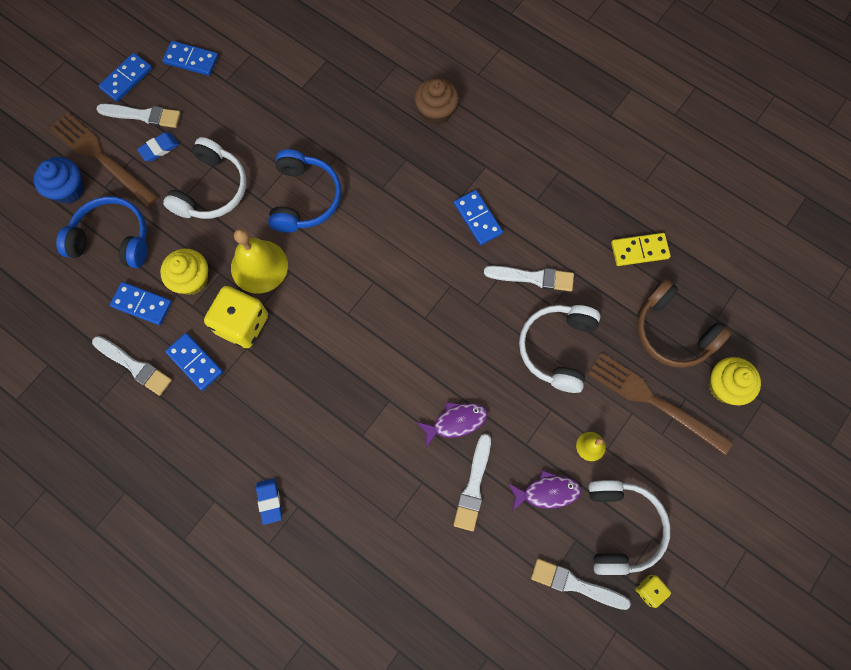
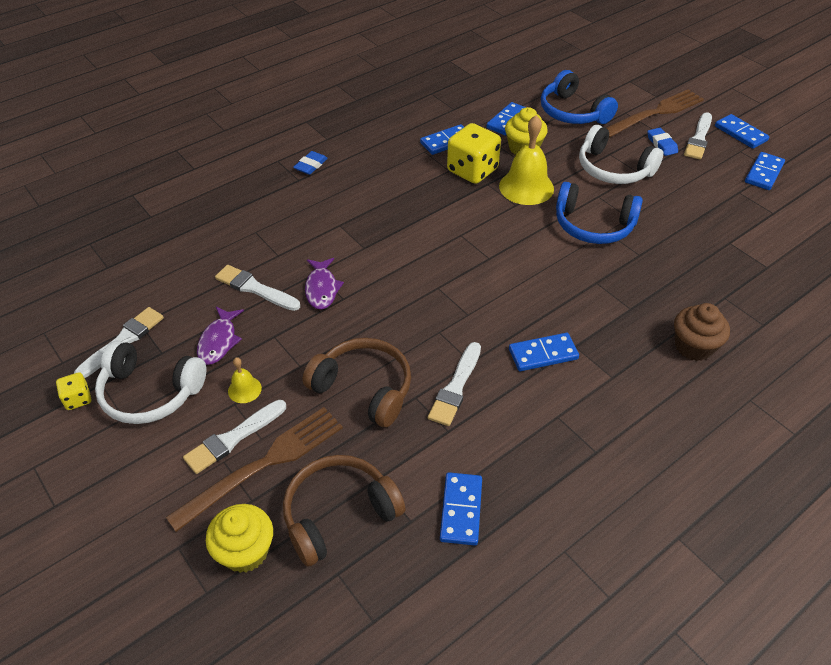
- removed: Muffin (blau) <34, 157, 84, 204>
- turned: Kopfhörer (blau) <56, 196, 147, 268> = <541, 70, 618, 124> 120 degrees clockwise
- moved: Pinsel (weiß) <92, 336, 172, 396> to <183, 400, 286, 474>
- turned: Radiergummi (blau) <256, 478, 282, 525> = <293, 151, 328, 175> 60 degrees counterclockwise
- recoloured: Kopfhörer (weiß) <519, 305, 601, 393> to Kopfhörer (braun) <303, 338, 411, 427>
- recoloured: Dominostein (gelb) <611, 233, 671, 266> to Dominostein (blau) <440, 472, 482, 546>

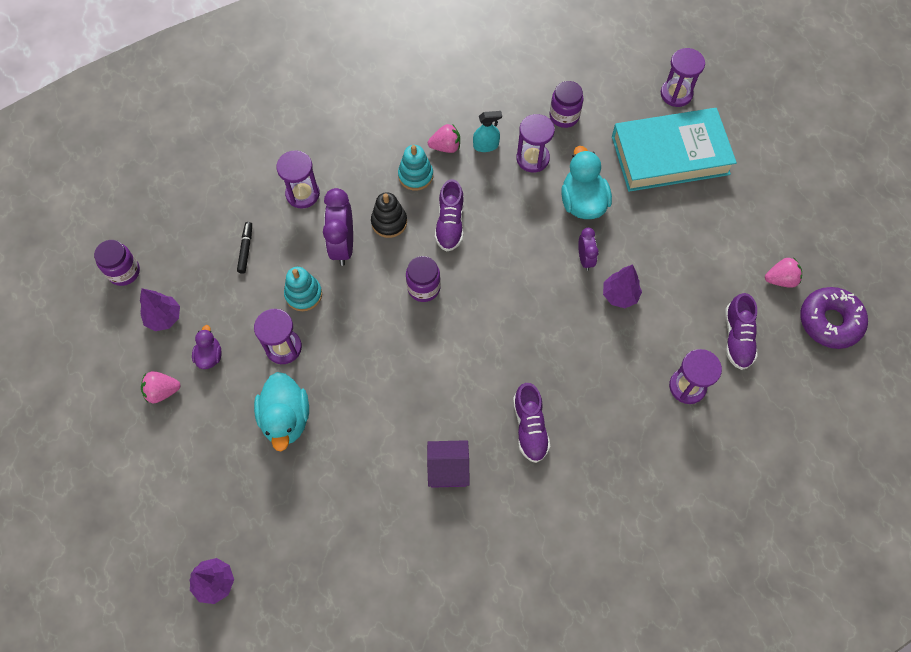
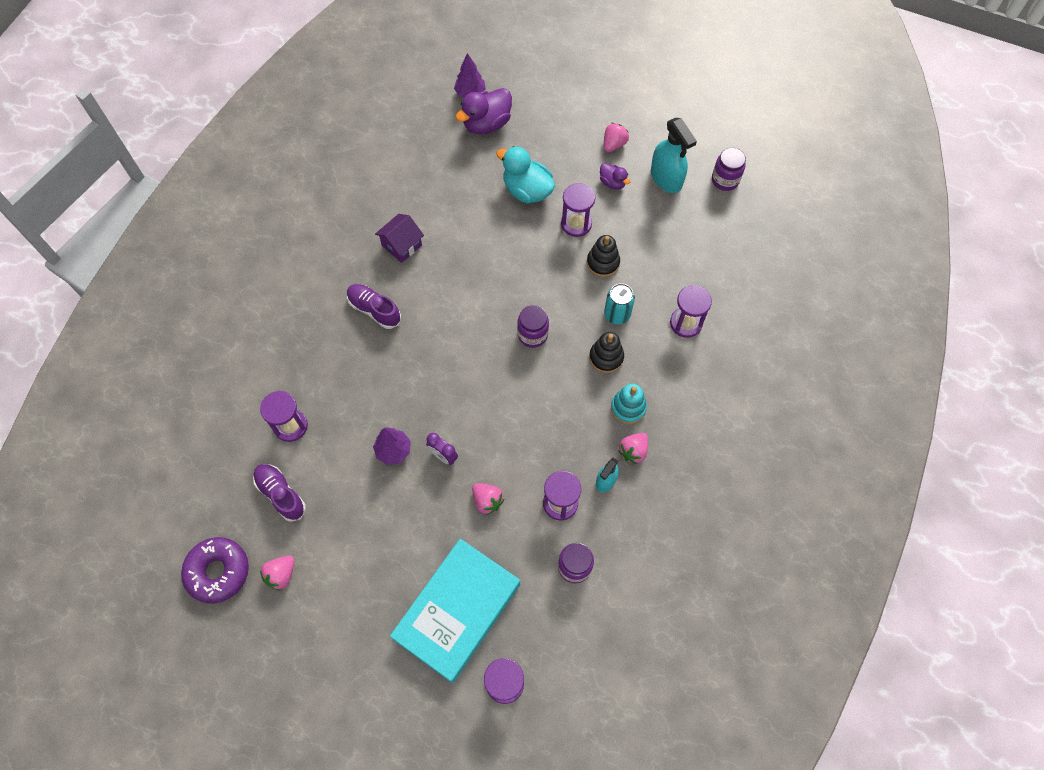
- replaced: Baum (lila) <140, 288, 180, 331> to Sprühflasche (türkis) <651, 118, 697, 193>
- removed: Filzstift (schwarz) <237, 222, 252, 274>
- recoloured: Stapelspielzeug (türkis) <284, 267, 322, 311> to Stapelspielzeug (schwarz) <587, 235, 620, 277>
- replaced: Wecker (lila) <323, 188, 353, 266> to Dose (türkis) <604, 283, 635, 324>
- removed: Schuh (lila) <435, 179, 464, 251>
- replaced: Ente (türkis) <561, 146, 612, 219> to Erdbeere (rosa) <472, 483, 504, 515>
- added: Ente (lila) <456, 88, 512, 134>

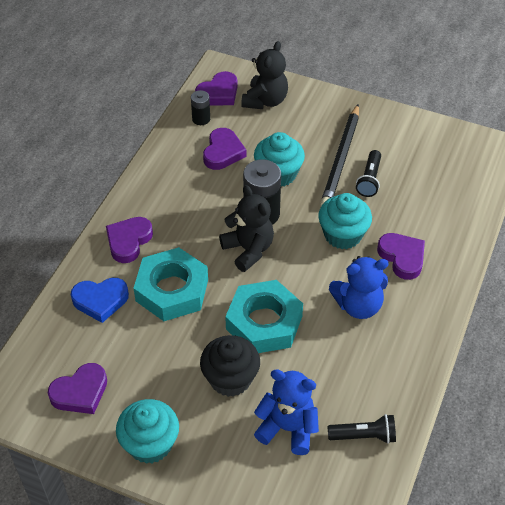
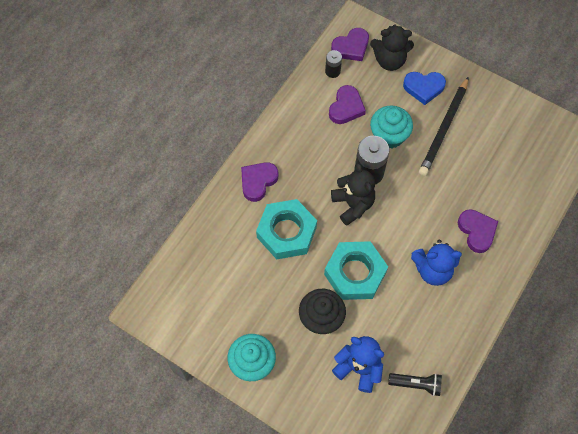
- removed: Herz (lila) <48, 363, 107, 414>
- moved: Herz (blau) <71, 278, 129, 323> to <403, 72, 446, 105>
- turned: Teddybär (schwarz) <241, 41, 288, 109> = <370, 24, 414, 71> 60 degrees clockwise
- removed: Muffin (türkis) <318, 193, 372, 249>
- removed: Taschenlampe (schwarz) <356, 150, 381, 197>

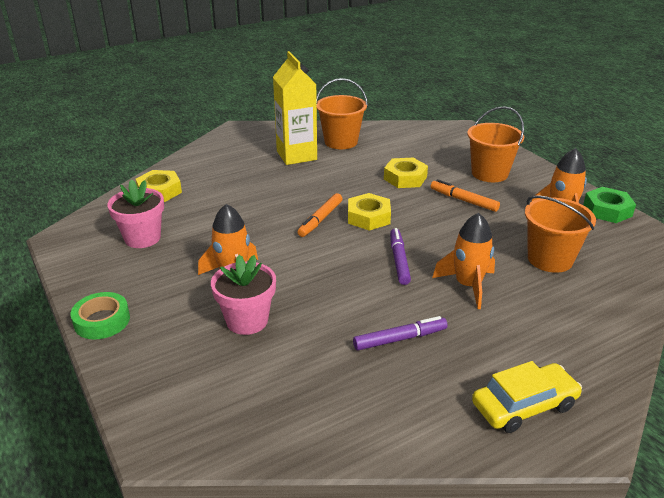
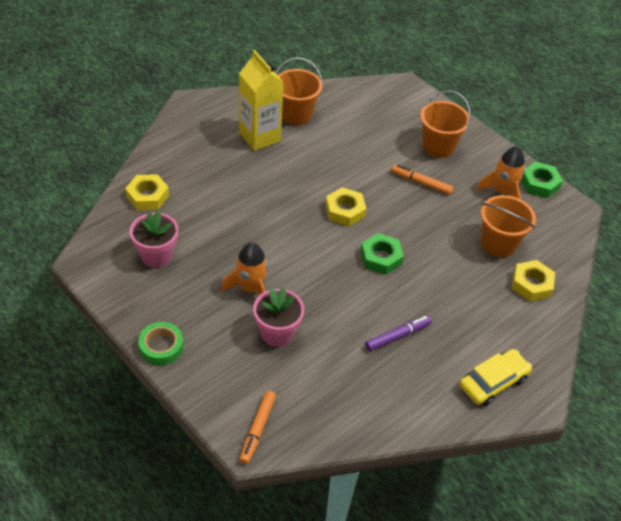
- moved: Filzstift (orange) <298, 193, 343, 237> to <240, 391, 276, 464>
- moved: Sechskantmutter (gelb) <384, 158, 428, 188> to <512, 260, 555, 302>
- replaced: Filzstift (lila) <390, 228, 411, 285> to Sechskantmutter (grün) <360, 233, 404, 275>
- removed: Rakete (orange) <432, 213, 495, 309>

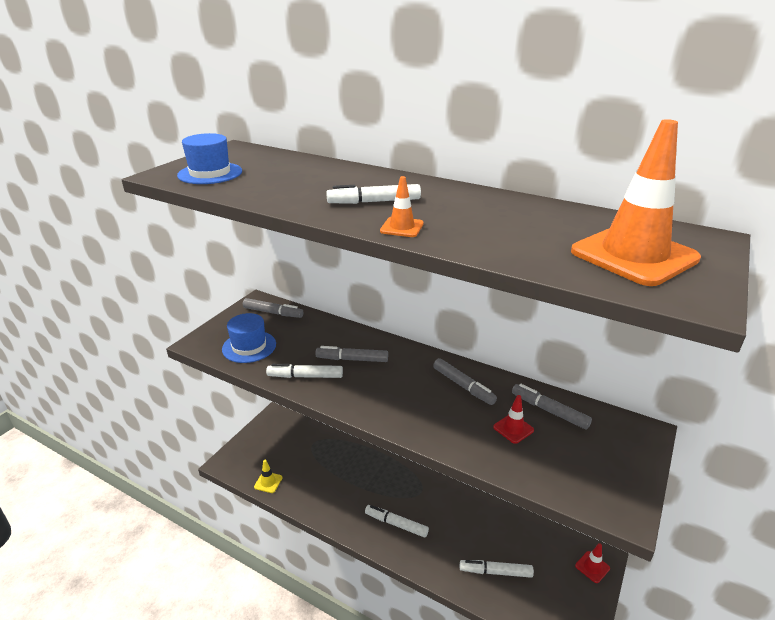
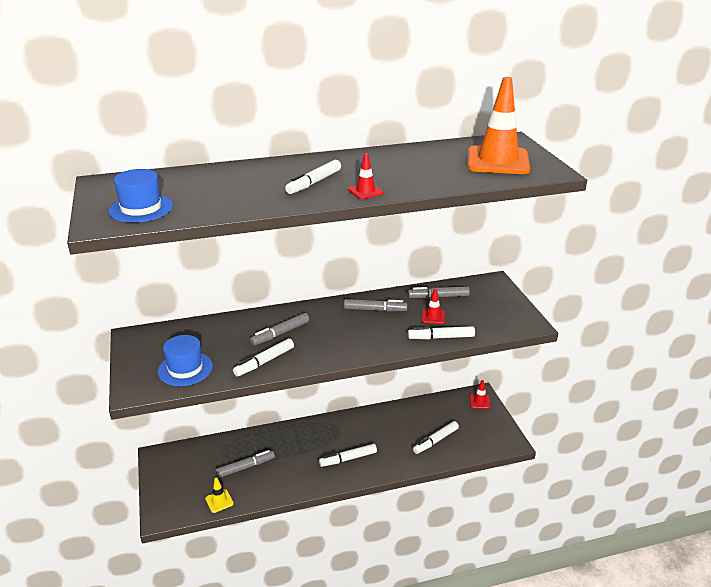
- moved: Filzstift (grau) <243, 298, 303, 318> to <215, 450, 275, 478>
- recoloured: Leitkegel (orange) <380, 176, 424, 237> to Leitkegel (rot) <348, 153, 384, 199>
- added: Filzstift (weiß) <408, 326, 475, 339>

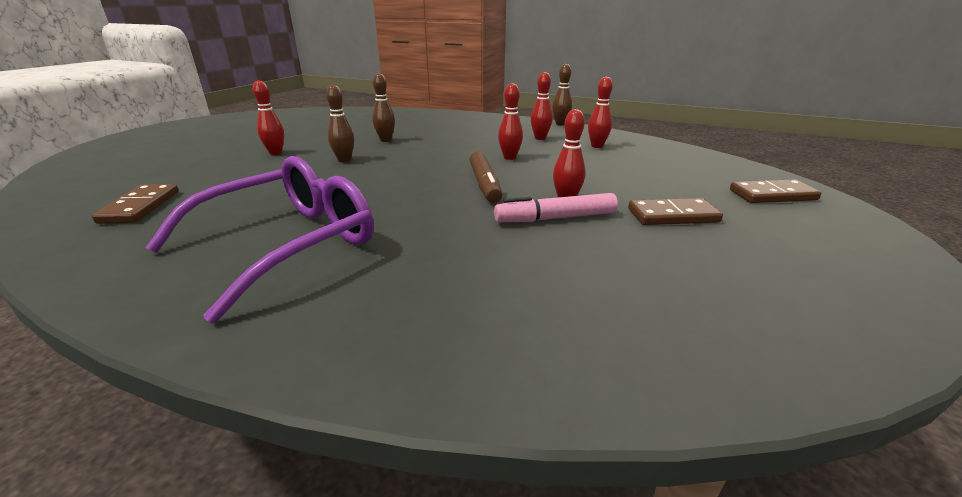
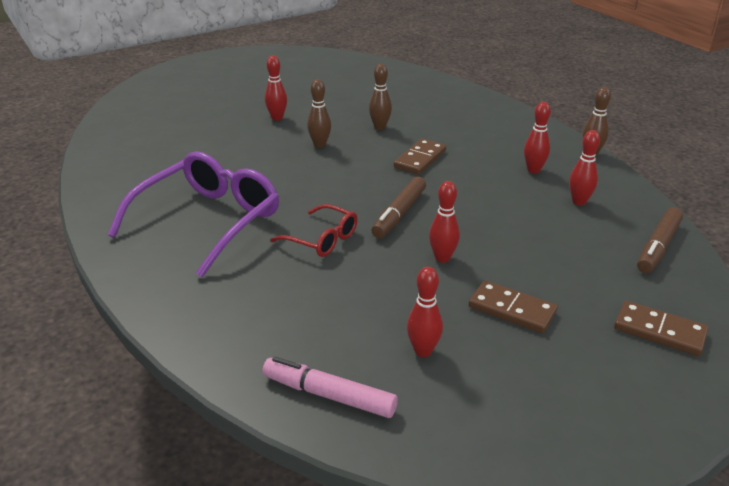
- moved: Dominostein (braun) <92, 184, 179, 224> to <394, 139, 446, 175>
- turned: Brille (lila) <145, 156, 374, 323> = <108, 151, 279, 277> 45 degrees counterclockwise
- moved: Filzstift (rosa) <494, 193, 618, 222> to <262, 357, 398, 418>
- moved: Bowlingkegel (rot) <498, 83, 523, 160> to <407, 267, 443, 357>
- added: Brille (rot) <270, 204, 358, 257>
- added: Filzstift (braun) <637, 207, 683, 273>

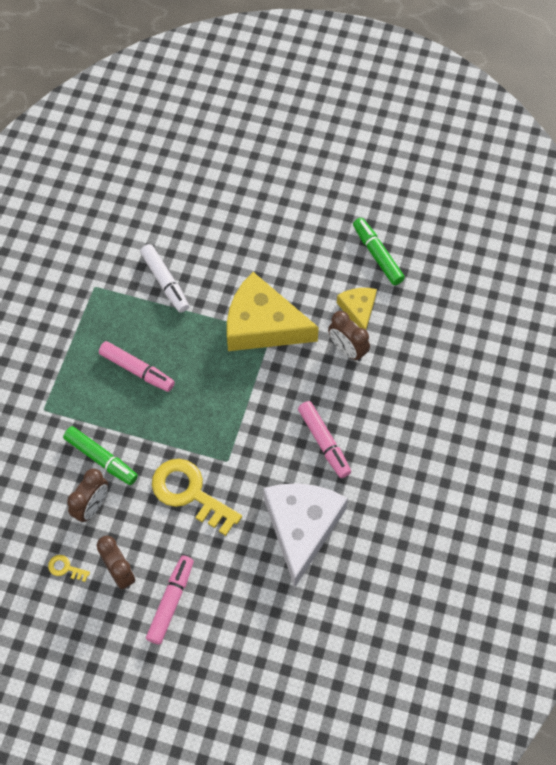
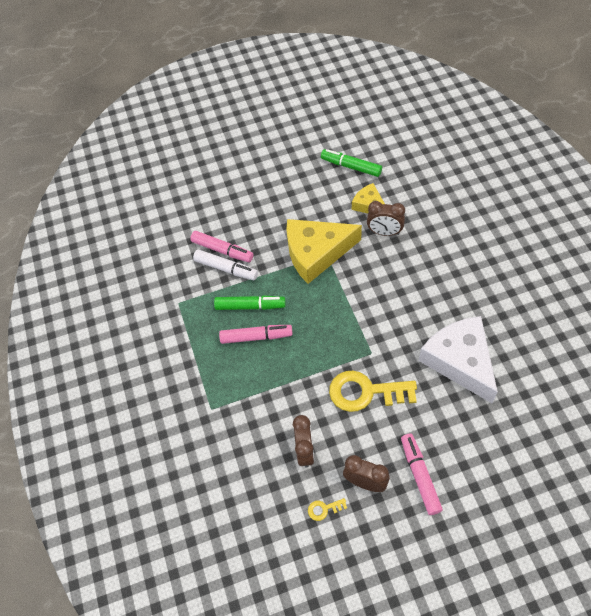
- moved: Filzstift (grün) <63, 426, 138, 485> to <214, 295, 286, 310>
- moved: Filzstift (rosa) <298, 401, 351, 478> to <190, 231, 253, 262>

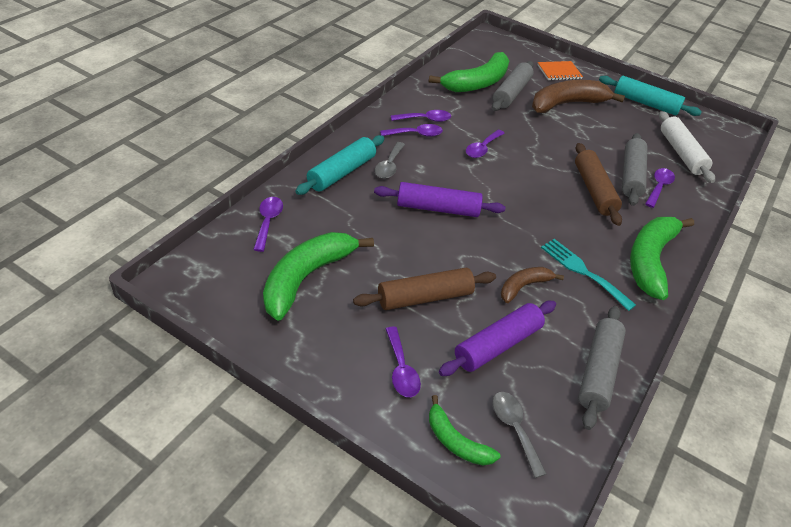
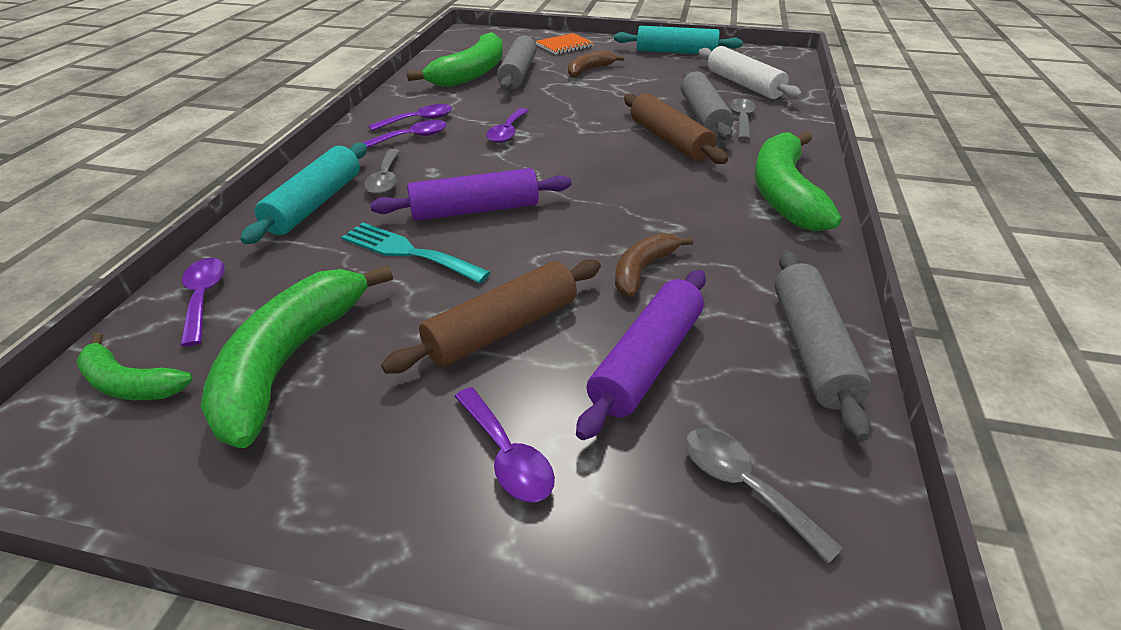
- moved: Banane (grün) <429, 395, 500, 466> to <76, 333, 193, 400>
- resized: Banane (braun) <532, 80, 625, 113> = <568, 50, 624, 77> x0.54
- moved: Gabel (türkis) <541, 239, 636, 311> to <341, 222, 491, 283>
- recoloured: Löffel (lila) <645, 168, 675, 208> to Löffel (grau) <729, 98, 756, 140>

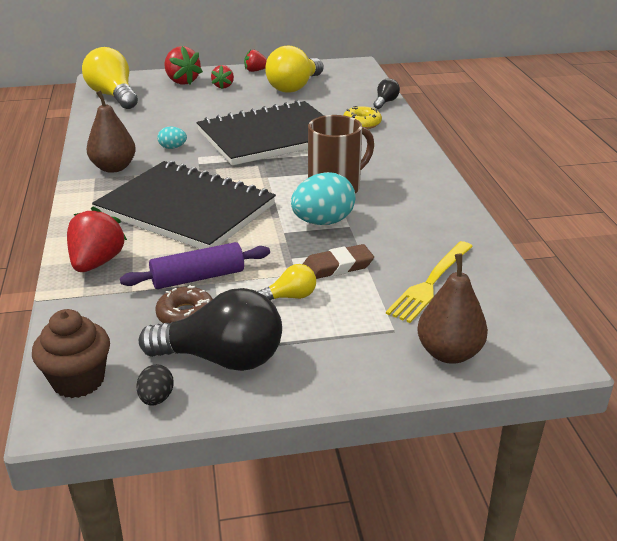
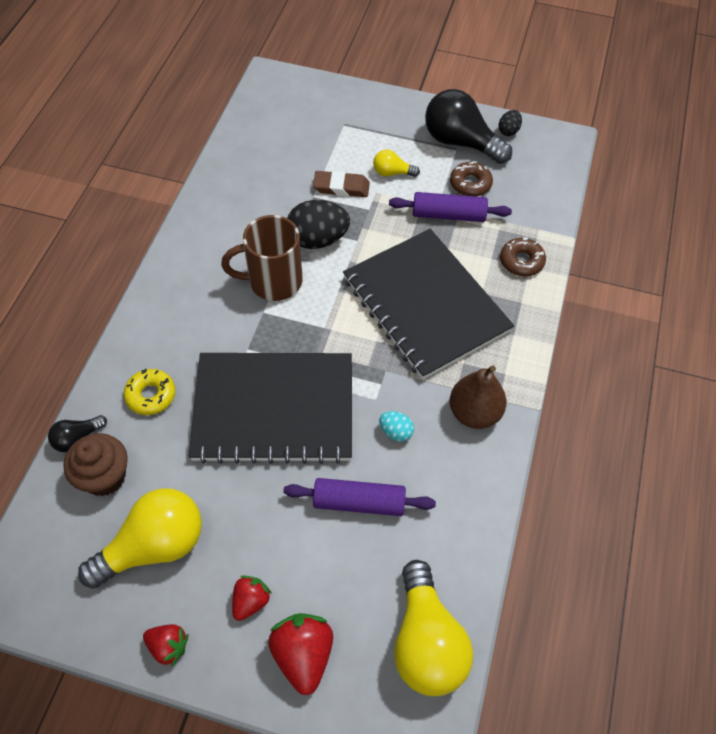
- moved: Muffin (braun) <32, 309, 110, 398> to <63, 433, 128, 496>
- replaced: Erdbeere (rot) <67, 207, 127, 272> to Donut (braun) <500, 237, 546, 276>
- recoloured: Ei (türkis) <291, 172, 356, 225> to Ei (schwarz) <287, 200, 350, 249>
- removed: Gabel (gelb) <386, 241, 473, 323>
- removed: Birne (braun) <417, 254, 488, 364>
- added: Nudelholz (lila) <283, 478, 436, 516>

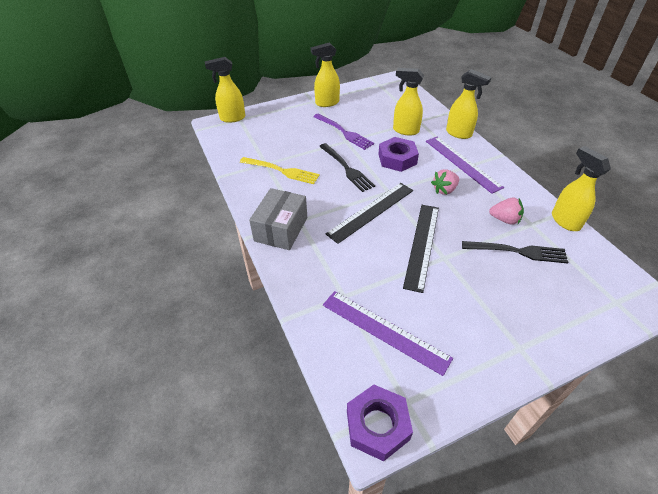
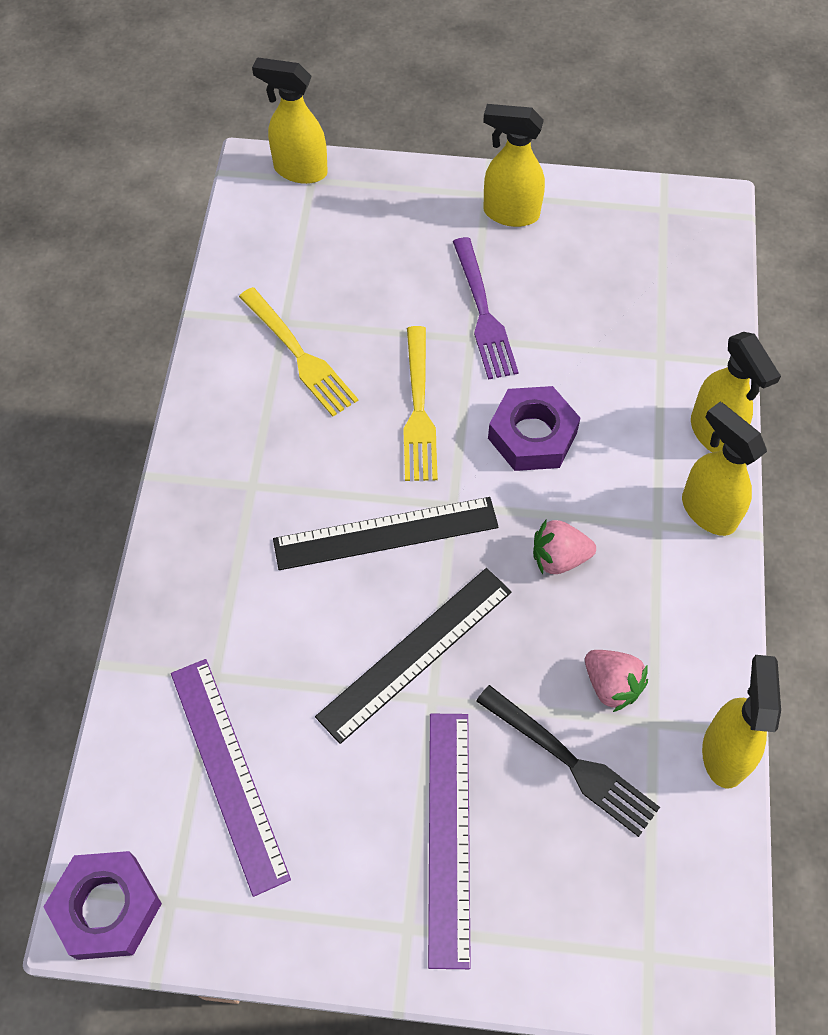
- removed: Schachtel (grau) <249, 188, 307, 250>
- recoloured: Gabel (schwarz) <319, 143, 375, 192> to Gabel (gelb) <403, 326, 438, 481>
- moved: Sprühflasche (gelb) <393, 68, 424, 136> to <682, 402, 767, 536>
- moved: Lineal (lila) <426, 137, 504, 194> to <428, 714, 471, 969>

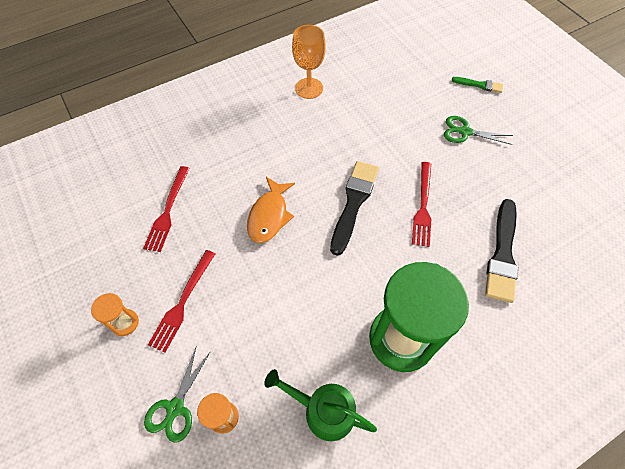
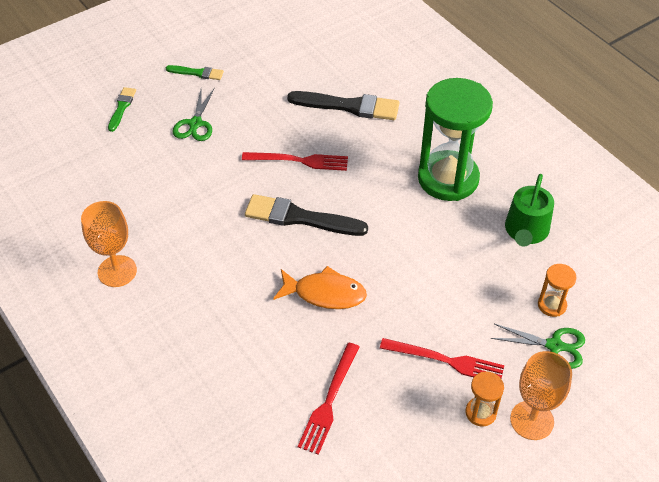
- turned: Gabel (rot) <143, 166, 190, 252> = <298, 343, 359, 455> 105 degrees clockwise
- added: Pinsel (grün) <166, 65, 224, 80>
- added: Kelch (orange) <510, 351, 572, 440>

